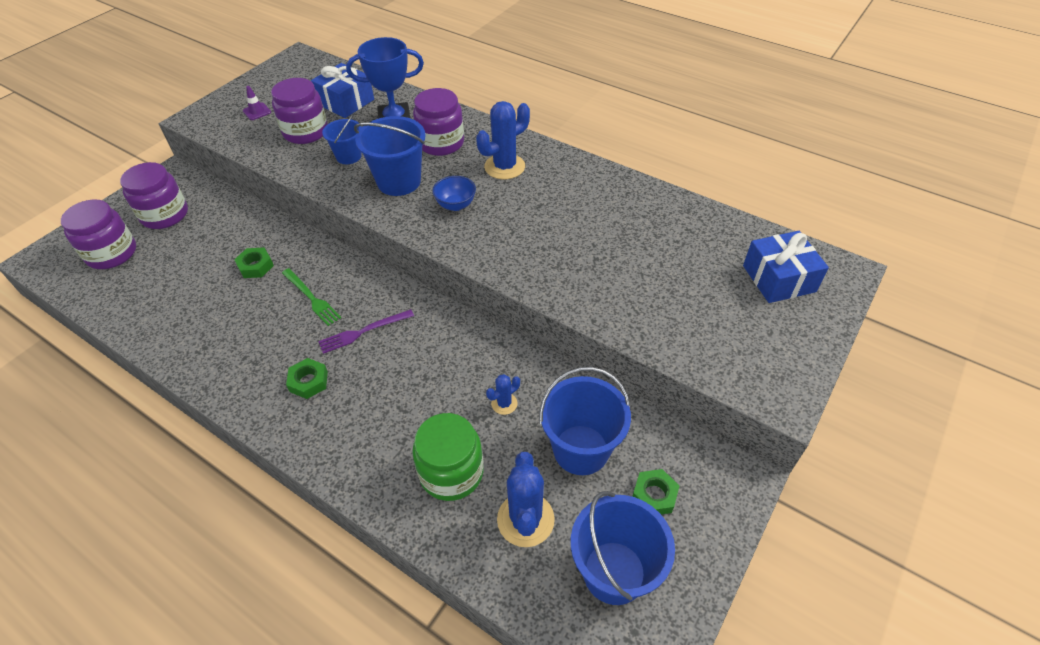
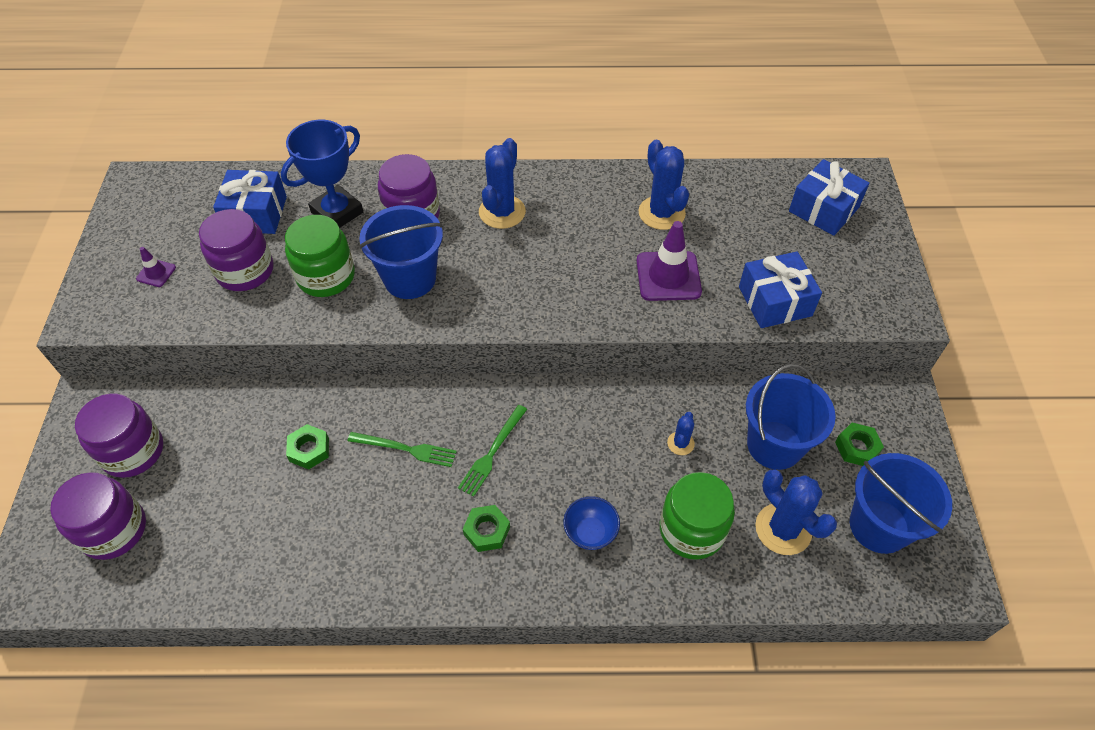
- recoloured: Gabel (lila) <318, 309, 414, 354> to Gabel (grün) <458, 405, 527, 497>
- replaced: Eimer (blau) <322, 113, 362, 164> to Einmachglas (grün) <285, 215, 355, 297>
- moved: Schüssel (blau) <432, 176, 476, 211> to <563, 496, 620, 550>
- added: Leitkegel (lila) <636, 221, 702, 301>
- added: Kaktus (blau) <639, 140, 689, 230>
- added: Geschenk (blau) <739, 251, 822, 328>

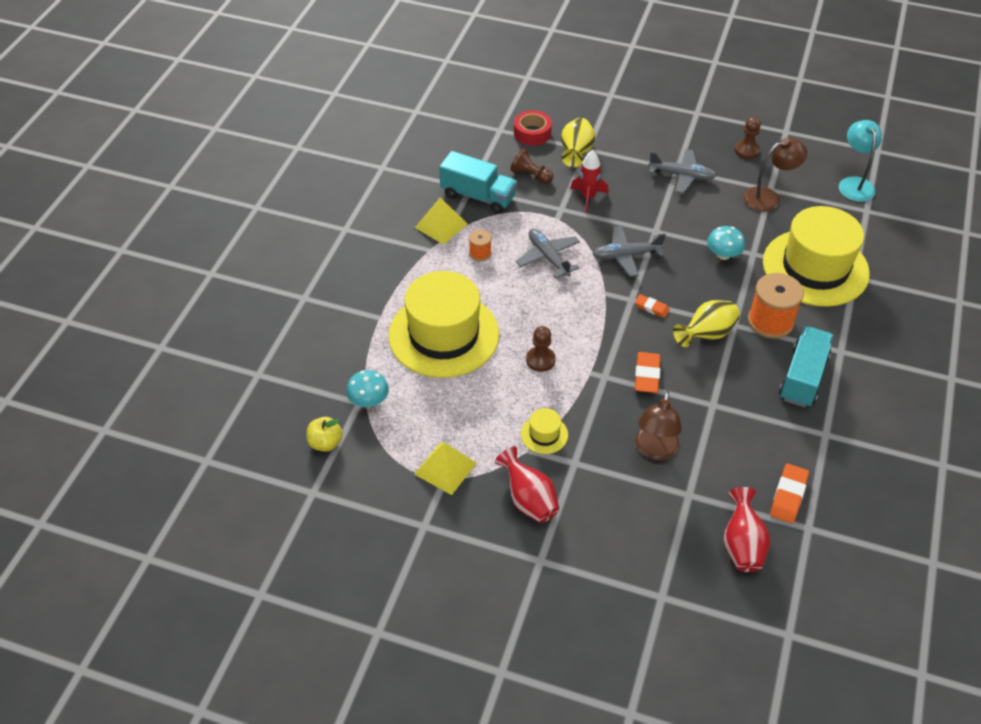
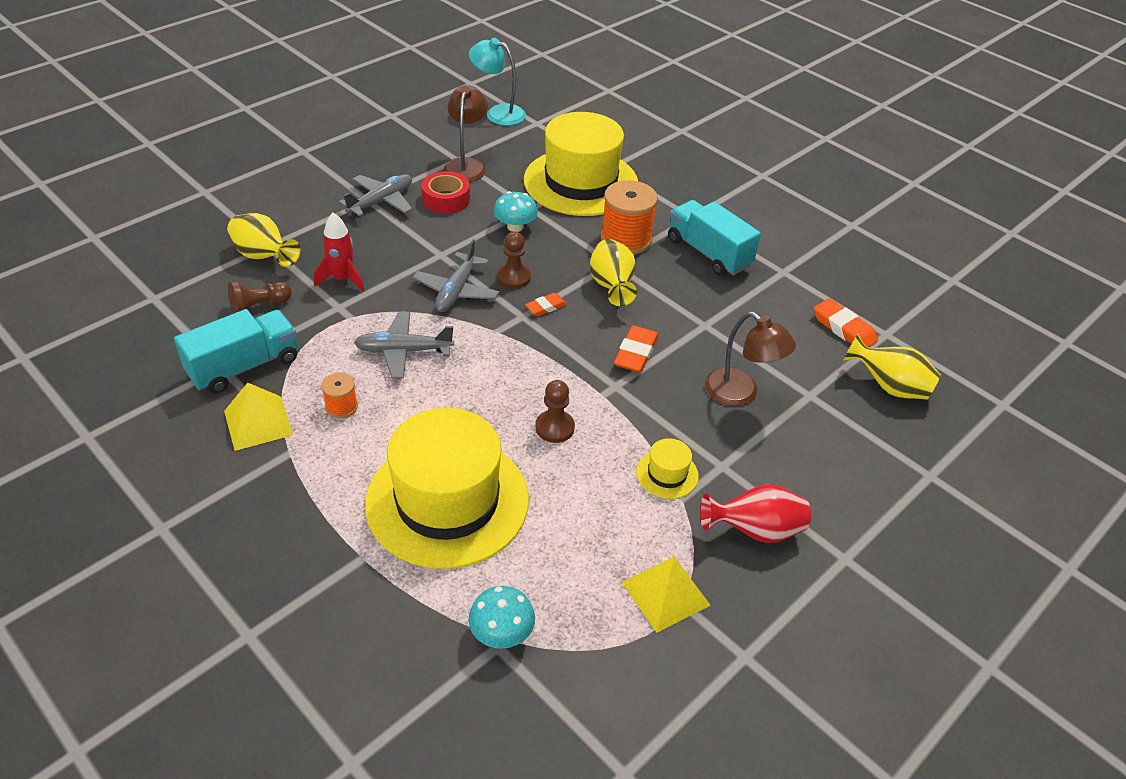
- removed: Apfel (gelb) <307, 417, 343, 452>
- moved: Klebeband (rot) <514, 110, 552, 146> to <421, 171, 470, 214>
- turned: Radiergummi (orange) <635, 352, 661, 393> = <614, 325, 658, 373> 75 degrees clockwise
- recoloured: Vase (rot) <723, 487, 770, 572> to Vase (gelb) <843, 333, 941, 399>
- moved: Bauer (braun) <735, 117, 761, 159> to <497, 232, 531, 289>

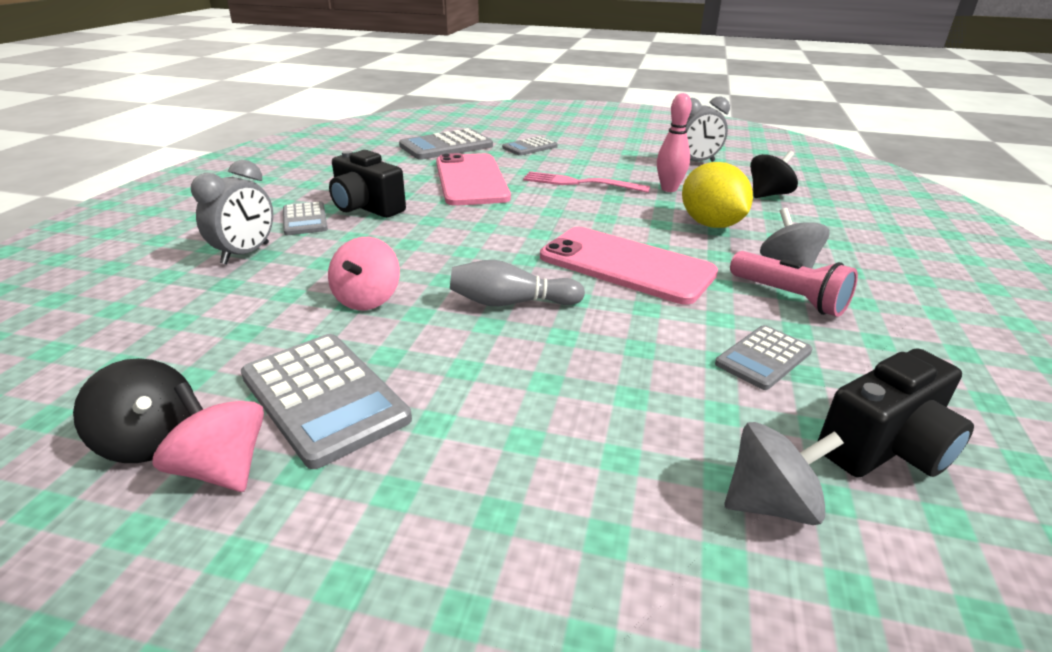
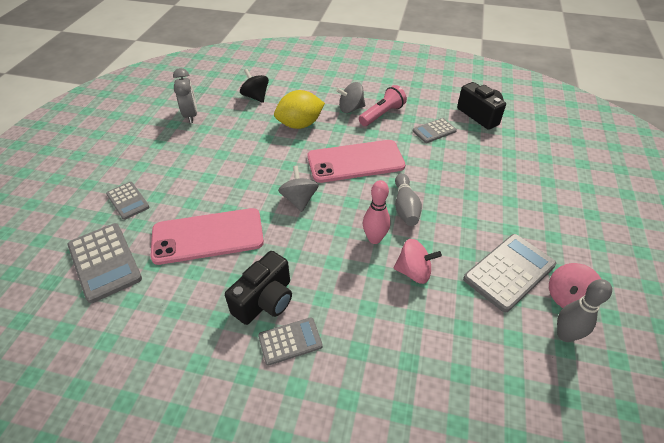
- replaced: Kreisel (schwarz) <73, 358, 193, 463> to Bowlingkegel (grau) <557, 279, 612, 342>
- removed: Wecker (grau) <191, 160, 273, 264>
- removed: Gabel (rosa) <523, 171, 650, 193>
- turned: Handy (rosa) <540, 227, 718, 305> = <308, 140, 406, 183> 45 degrees clockwise
- moved: Bowlingkegel (rosa) <657, 93, 692, 192> to <363, 180, 390, 244>
- turned: Taschenrechner (grau) <715, 325, 813, 390> = <413, 118, 457, 143> 105 degrees clockwise
- moved: Kreisel (grau) <725, 422, 844, 525> to <278, 166, 319, 212>

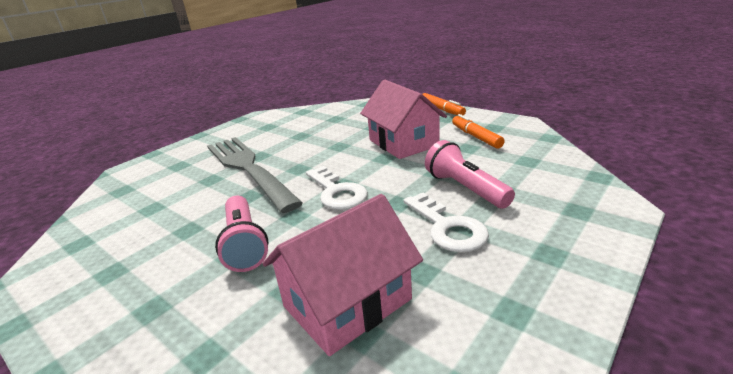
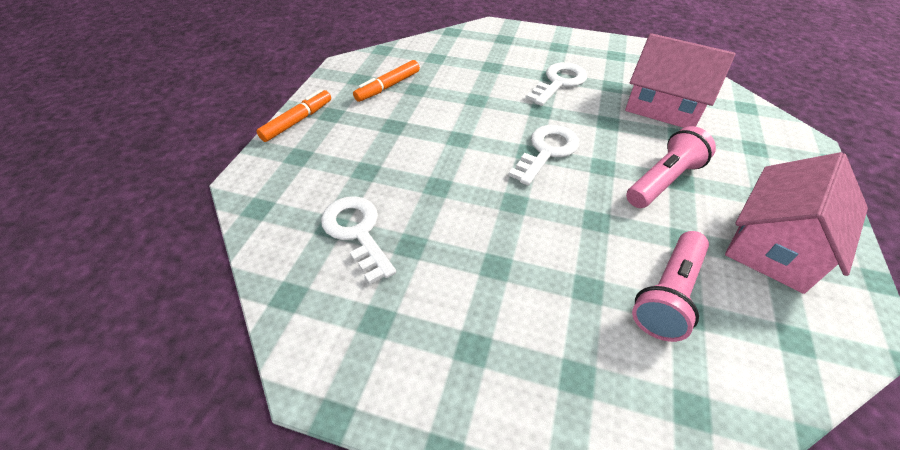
- removed: Gabel (grau) <207, 137, 303, 213>
- moved: Haus (rosa) <360, 79, 447, 159> to <725, 152, 868, 294>
- moved: Taschenlampe (rosa) <425, 140, 515, 209> to <632, 231, 709, 342>
- added: Schlüssel (weiß) <321, 196, 396, 284>

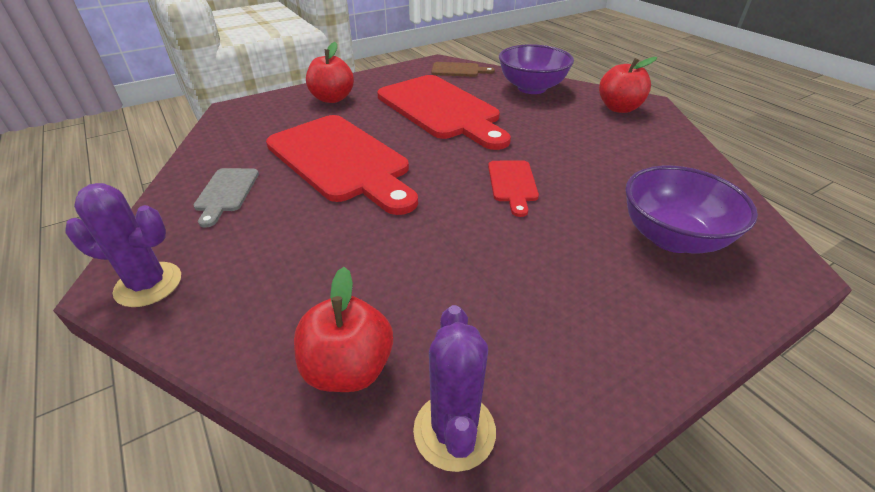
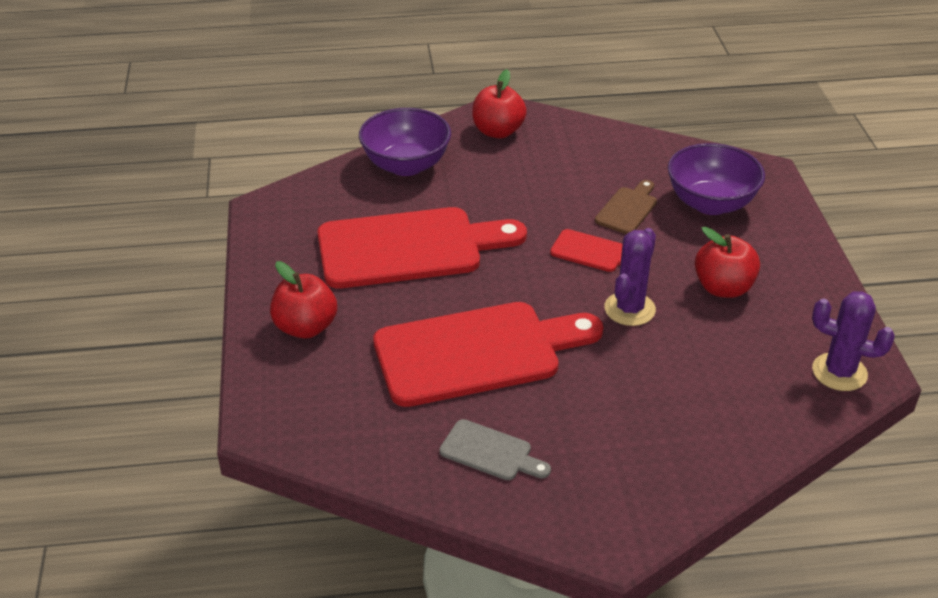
- moved: Kaktus (lila) <65, 183, 181, 307> to <604, 228, 656, 326>
- moved: Apfel (rot) <294, 267, 393, 392> to <695, 227, 760, 298>
- moved: Schneidebrett (braun) <431, 62, 495, 77> to <595, 180, 657, 234>

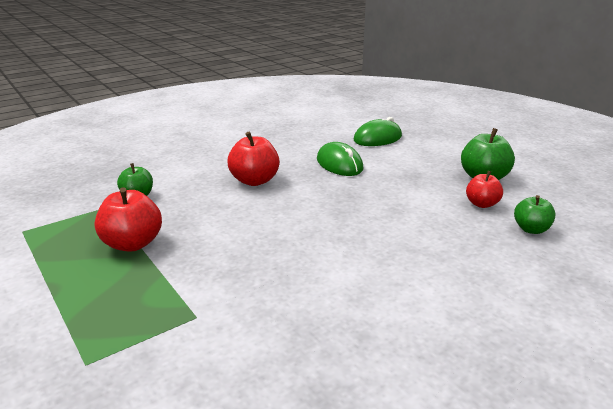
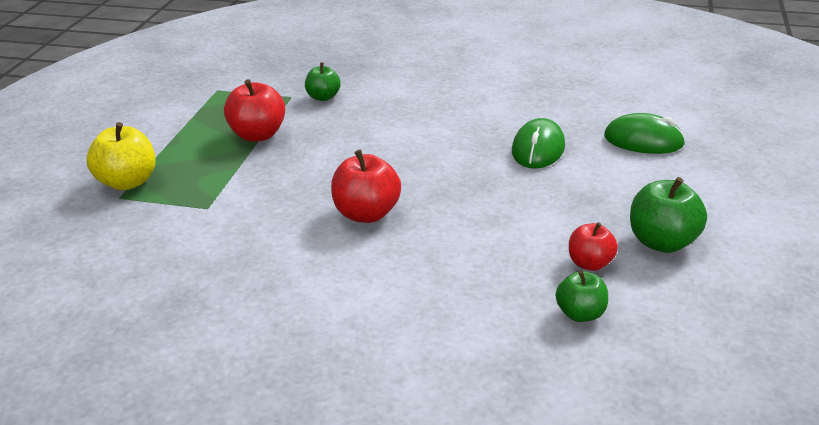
- moved: Apfel (rot) <227, 132, 280, 186> to <331, 150, 401, 223>
- added: Apfel (gelb) <86, 122, 156, 190>

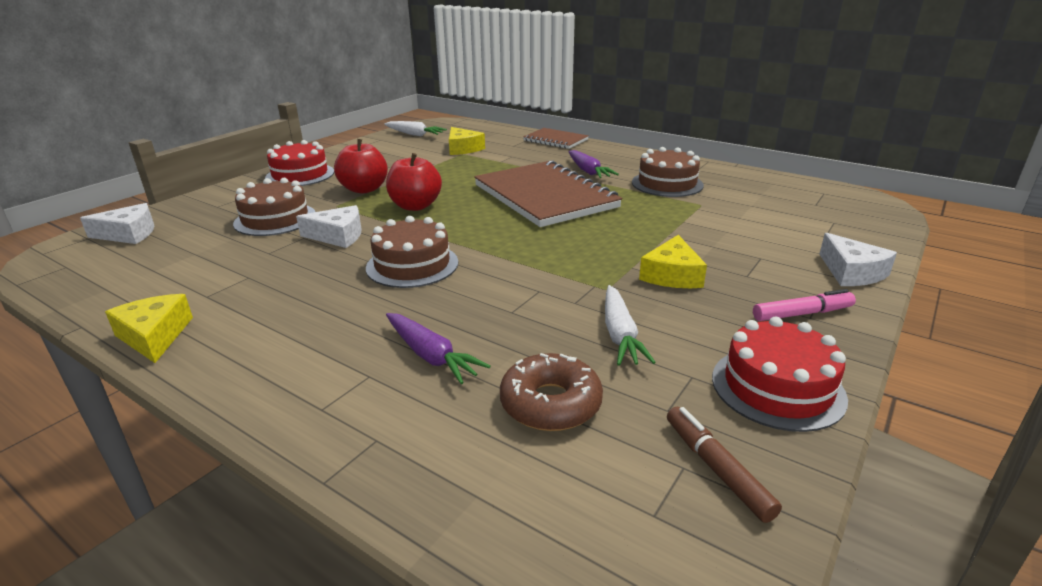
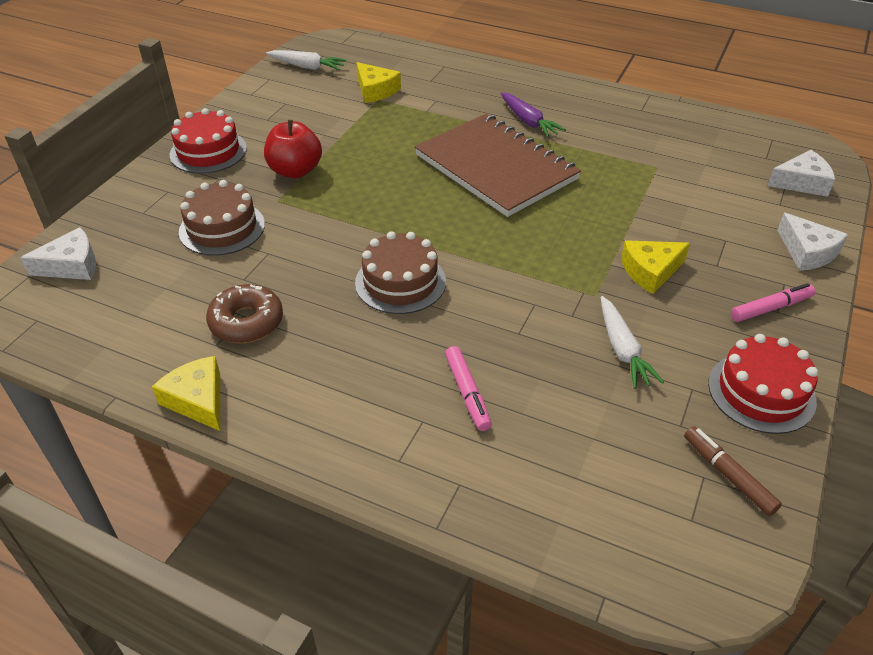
- moved: Käse (weiß) <296, 205, 362, 248> to <767, 150, 835, 197>
- removed: Apfel (rot) <386, 153, 442, 211>
- replaced: Karotte (lila) <386, 313, 491, 384> to Filzstift (rosa) <445, 346, 491, 431>
- moved: Donut (braun) <500, 353, 603, 431> to <206, 284, 283, 343>
- removed: Notizbuch (braun) <523, 128, 589, 149>
- removed: Kuchen (braun) <632, 147, 704, 197>
- turned: Käse (gelb) <639, 235, 707, 288> = <621, 240, 690, 294> 60 degrees clockwise

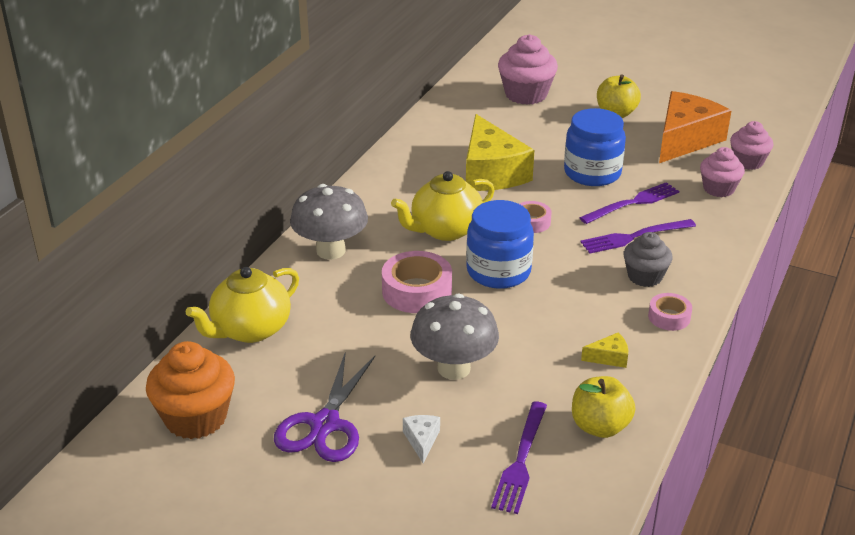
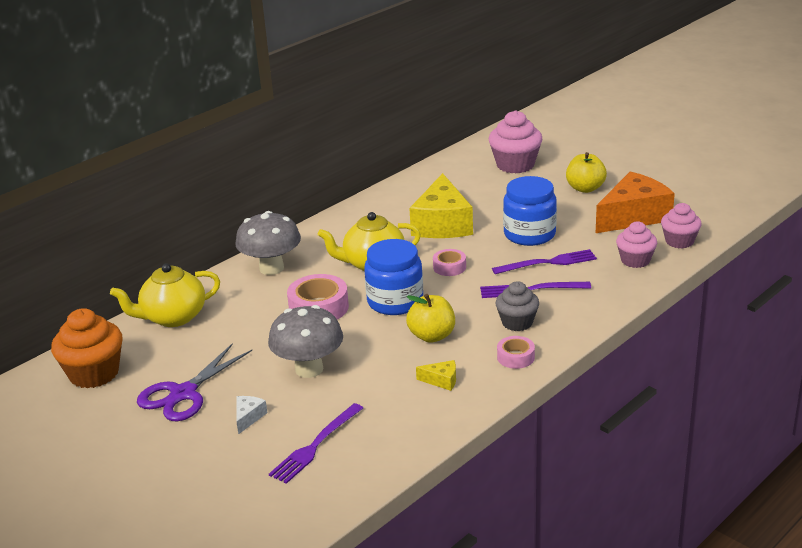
- moved: Apfel (gelb) <572, 376, 635, 438> to <406, 294, 455, 343>

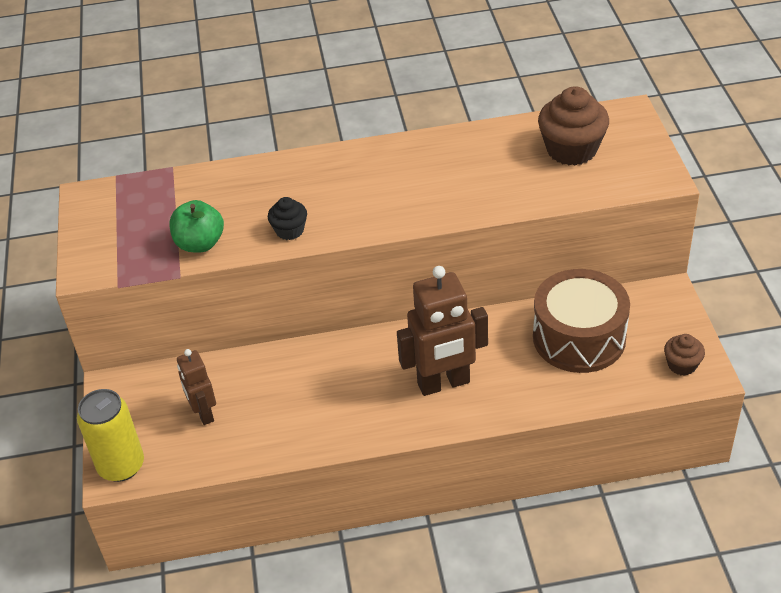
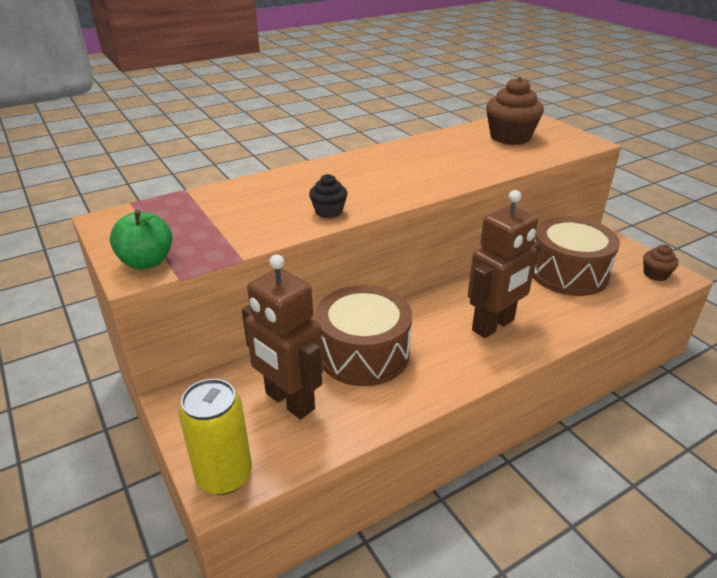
- moved: Apfel (grün) <169, 200, 224, 252> to <110, 209, 173, 269>
- resized: Roboter (braun) <177, 349, 216, 425> = <242, 254, 323, 419> x1.71
- added: Trommel (braun) <316, 285, 412, 386>

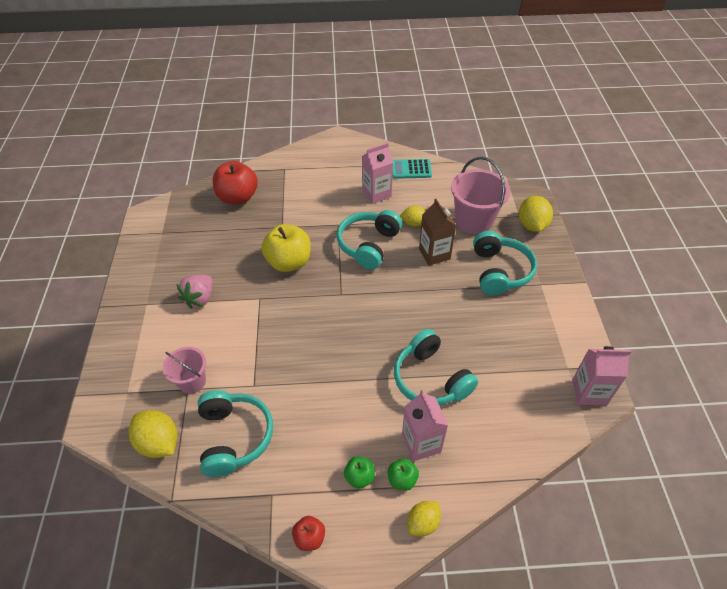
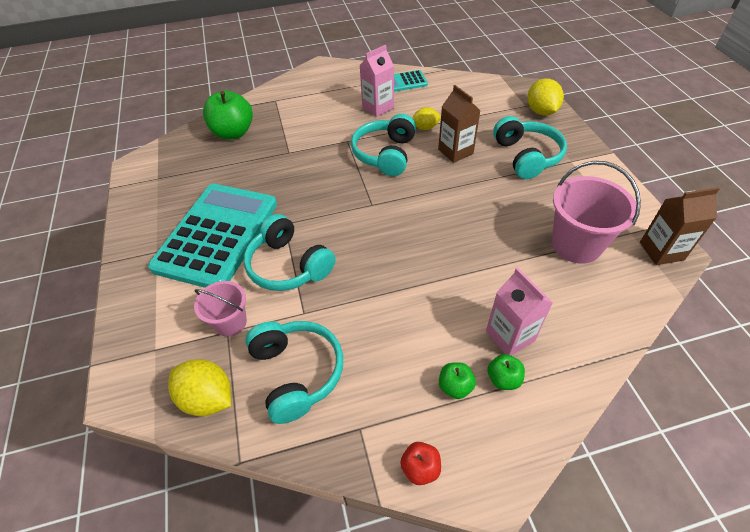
- replaced: Erdbeere (rosa) <176, 275, 213, 309> to Taschenrechner (türkis) <148, 184, 277, 288>
- recoloured: Apfel (rot) <213, 161, 258, 205> to Apfel (grün) <203, 91, 253, 140>
- removed: Apfel (gelb) <261, 224, 311, 272>
- moved: Kopfhörer (türkis) <394, 329, 478, 406> to <244, 214, 335, 291>
- removed: Zitrone (gelb) <408, 501, 441, 536>
- moved: Eimer (rosa) <451, 157, 510, 235> to <552, 161, 641, 264>
- recoloured: Getränkekarton (rosa) <572, 346, 631, 405> to Getränkekarton (braun) <640, 187, 719, 265>

